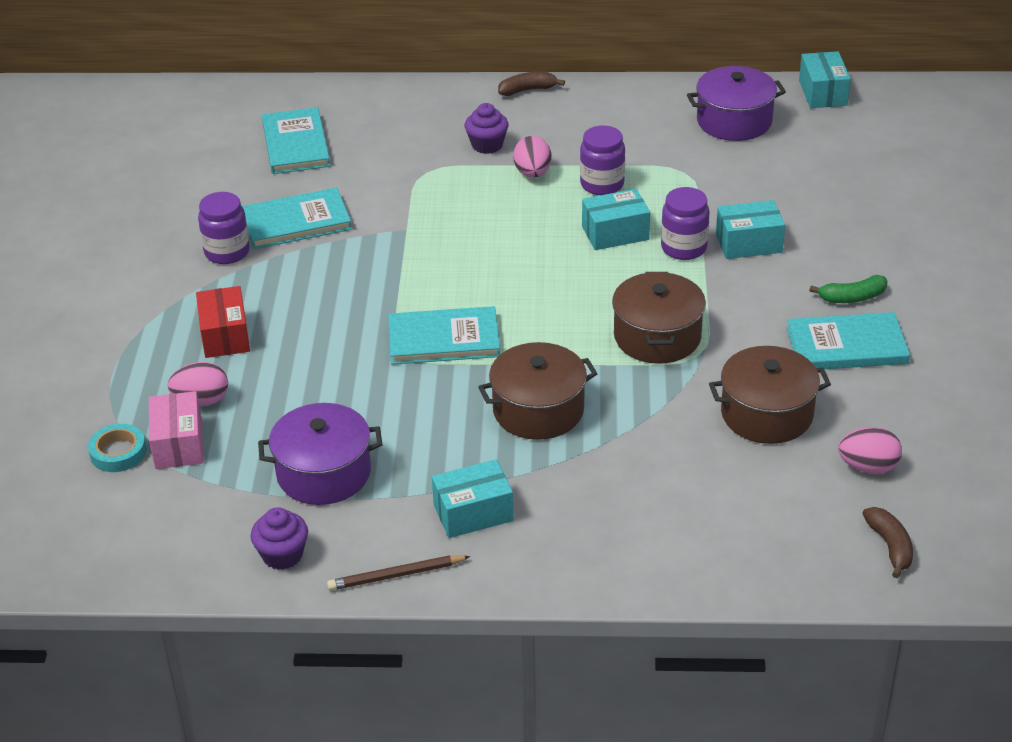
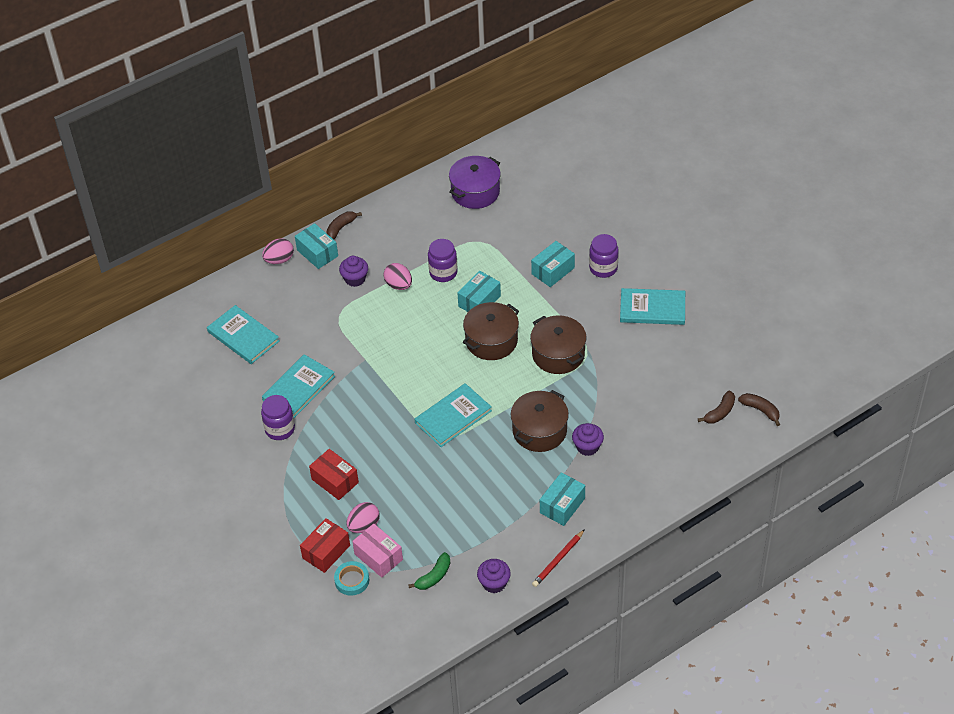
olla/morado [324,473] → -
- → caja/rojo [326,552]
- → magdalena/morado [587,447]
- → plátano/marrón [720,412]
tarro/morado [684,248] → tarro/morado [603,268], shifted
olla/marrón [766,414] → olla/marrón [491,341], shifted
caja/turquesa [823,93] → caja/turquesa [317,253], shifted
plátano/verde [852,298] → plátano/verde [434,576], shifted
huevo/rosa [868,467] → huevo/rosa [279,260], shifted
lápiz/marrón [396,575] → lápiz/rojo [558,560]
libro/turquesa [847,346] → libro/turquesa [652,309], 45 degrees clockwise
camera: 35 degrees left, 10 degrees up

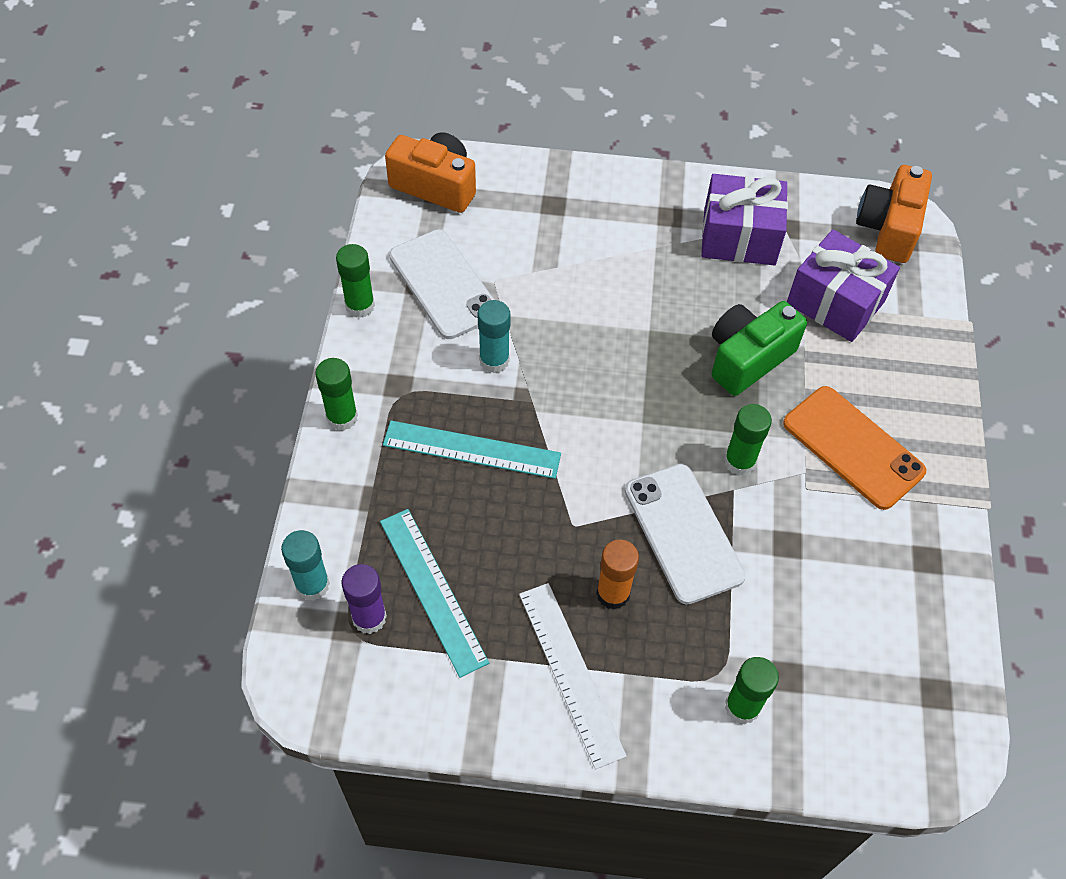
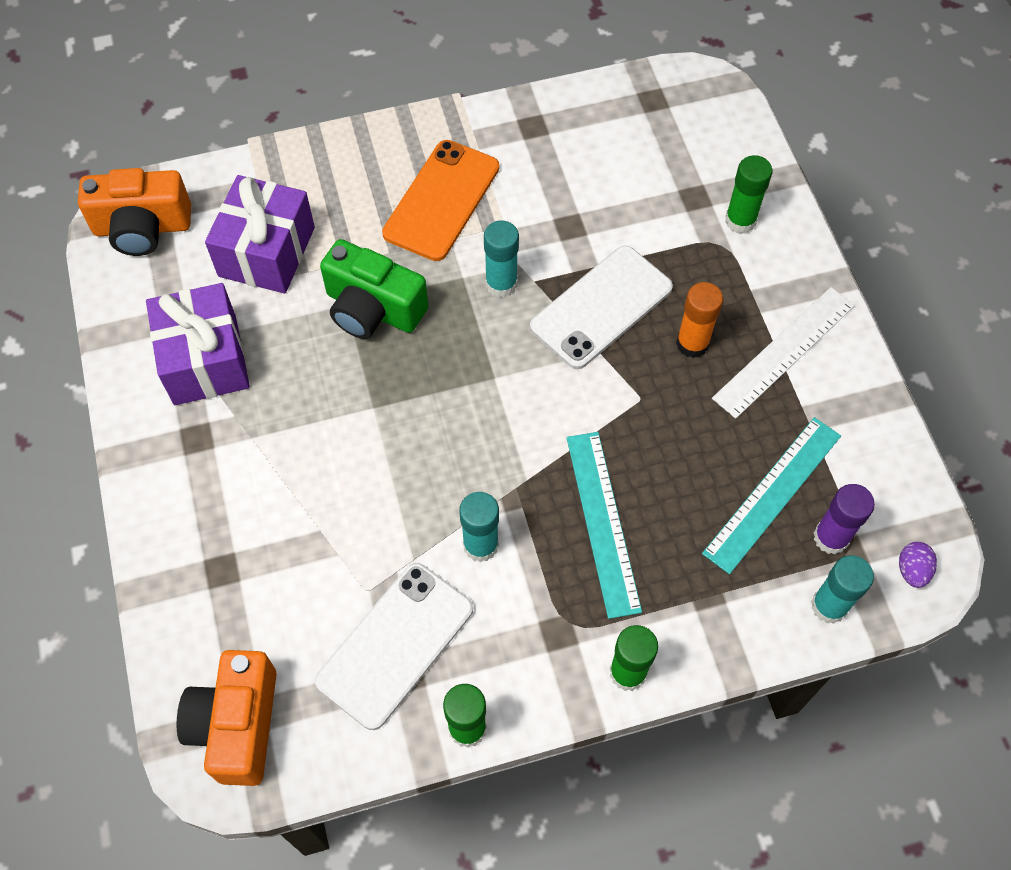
- → huevo/morado [912,570]
barra de pegamento/verde [739,462] → barra de pegamento/turquesa [501,284]
camera: 110 degrees left, 5 degrees up

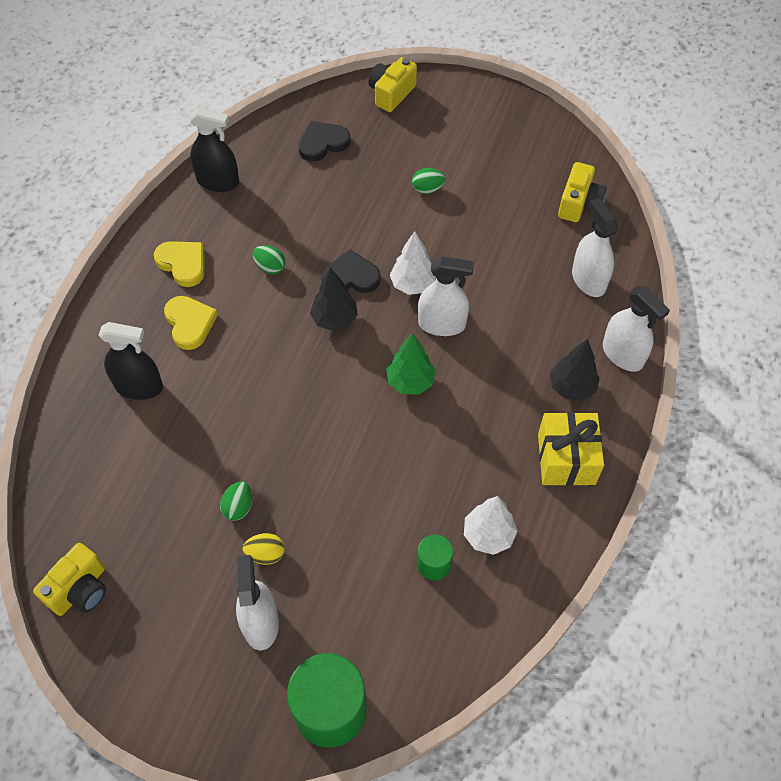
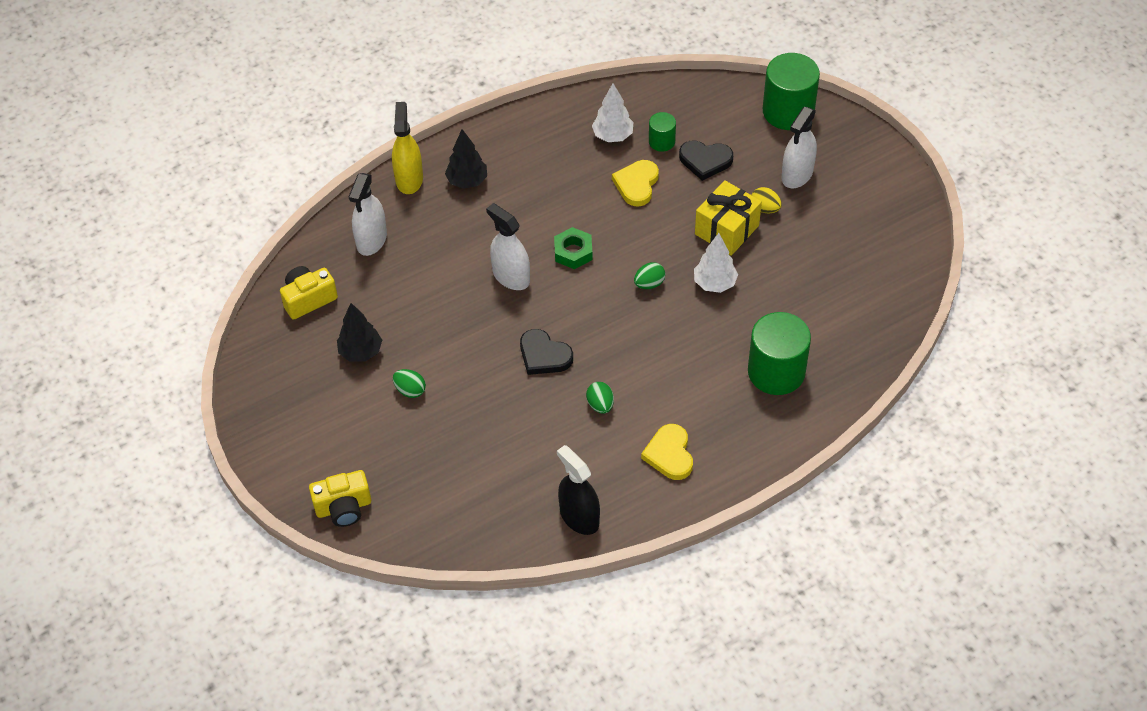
cámara/amarillo [80,589] → -
corazón/amarillo [190,323] → corazón/amarillo [636,184], shifted
huevo/verde [238,507] → huevo/verde [649,284], shifted
corazón/negro [322,143] → corazón/negro [705,161], shifted
árbol/negro [334,319] → árbol/negro [361,352], shifted
árbol/blanco [412,284] → árbol/blanco [714,283], shifted
regalo/amarillo [566,459] → regalo/amarillo [726,230], shifted
pulverizador/negro [139,386] → cilindro/verde [776,372]
árbol/verde [410,382] → tuerca/verde [573,252]
pulverizador/blanco [622,354] → pulverizador/amarillo [409,179]
camera: 140 degrees left, 5 degrees down

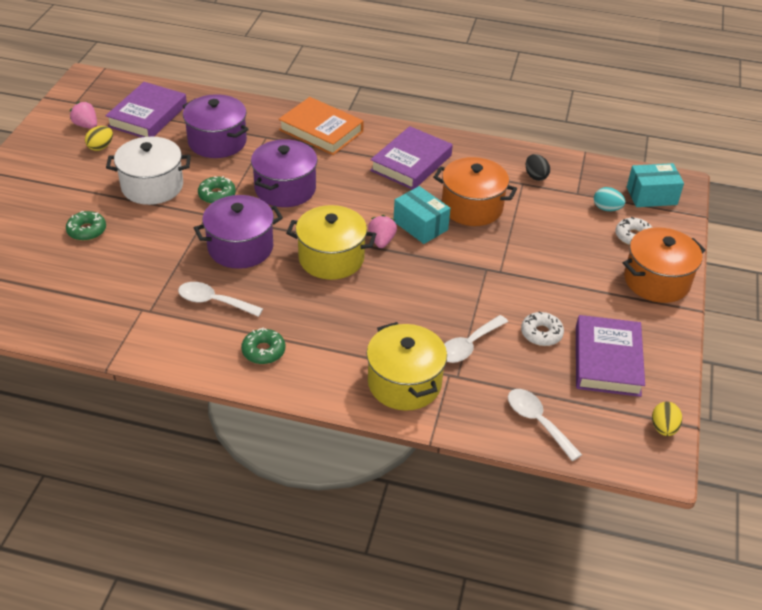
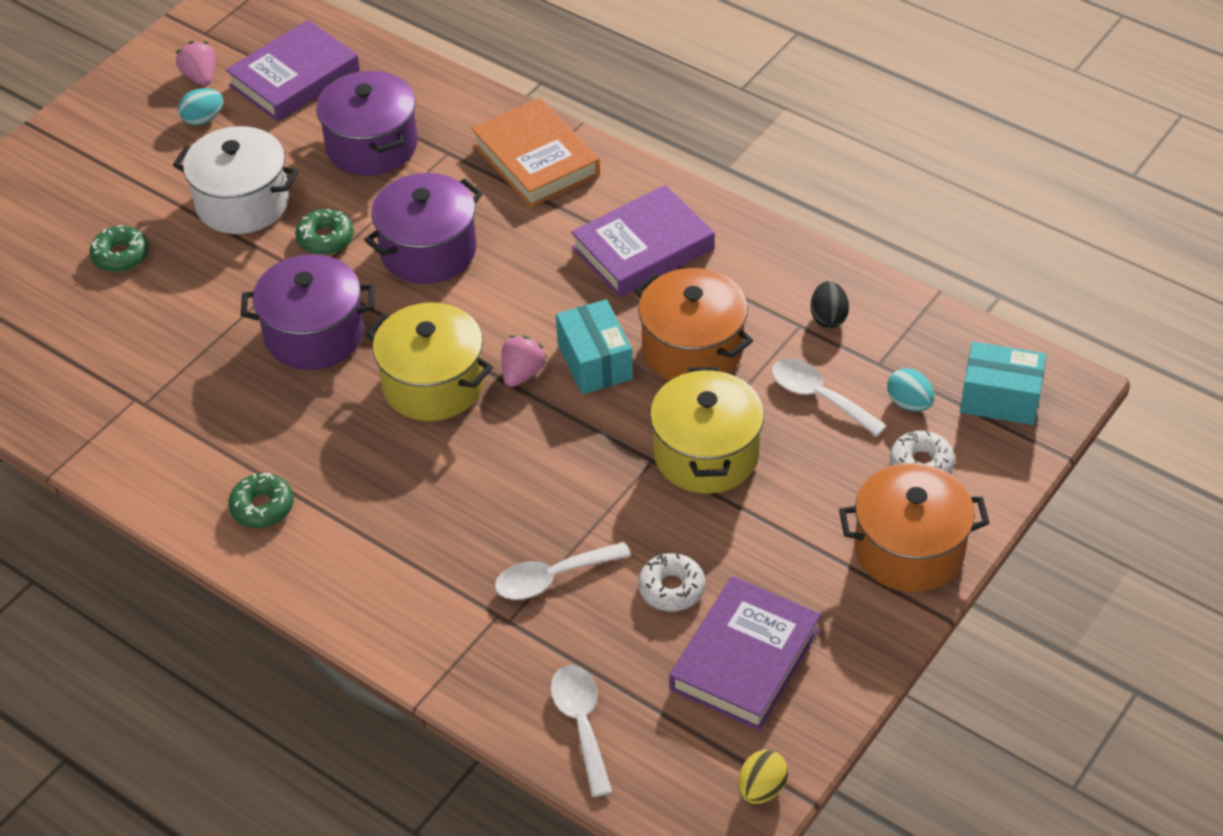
cuchara/blanco [213,301] → cuchara/blanco [818,396], shifted
olla/amarillo [404,383] → olla/amarillo [706,454], shifted
huevo/amarillo [100,147] → huevo/turquesa [203,119]
camera: 25 degrees right, 5 degrees up

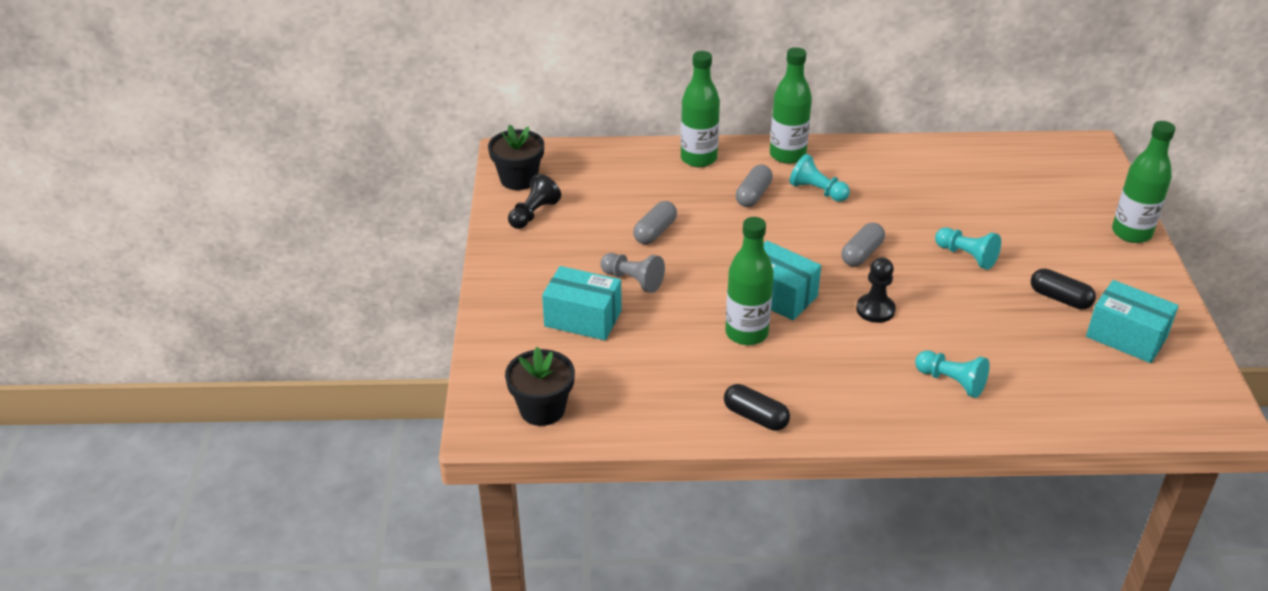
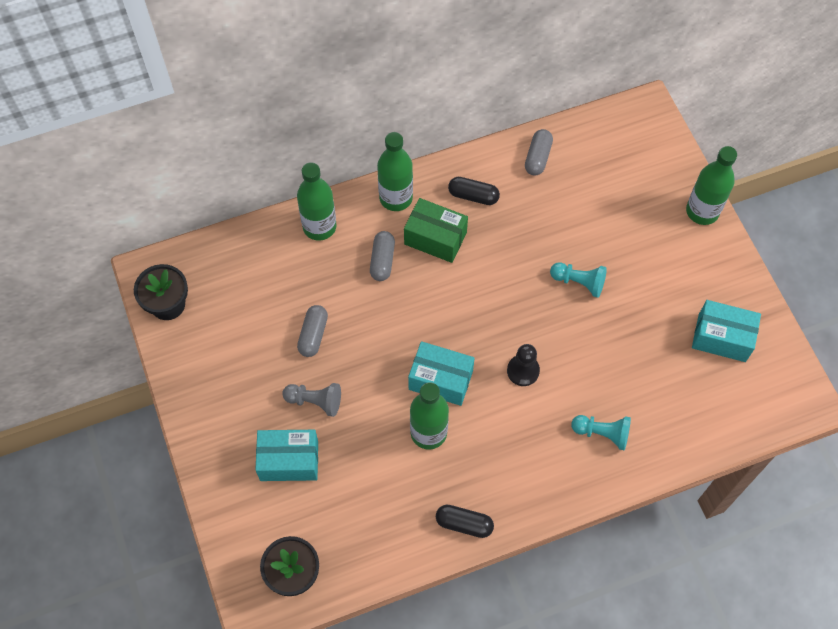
peón/negro [533,214] → -
cápsula/gris [862,254] → cápsula/gris [537,157], shifted
cápsula/negro [1060,298] → cápsula/negro [473,196], shifted
peón/turquesa [817,191] → caja/verde [435,238]
camera: 20 degrees left, 25 degrees up

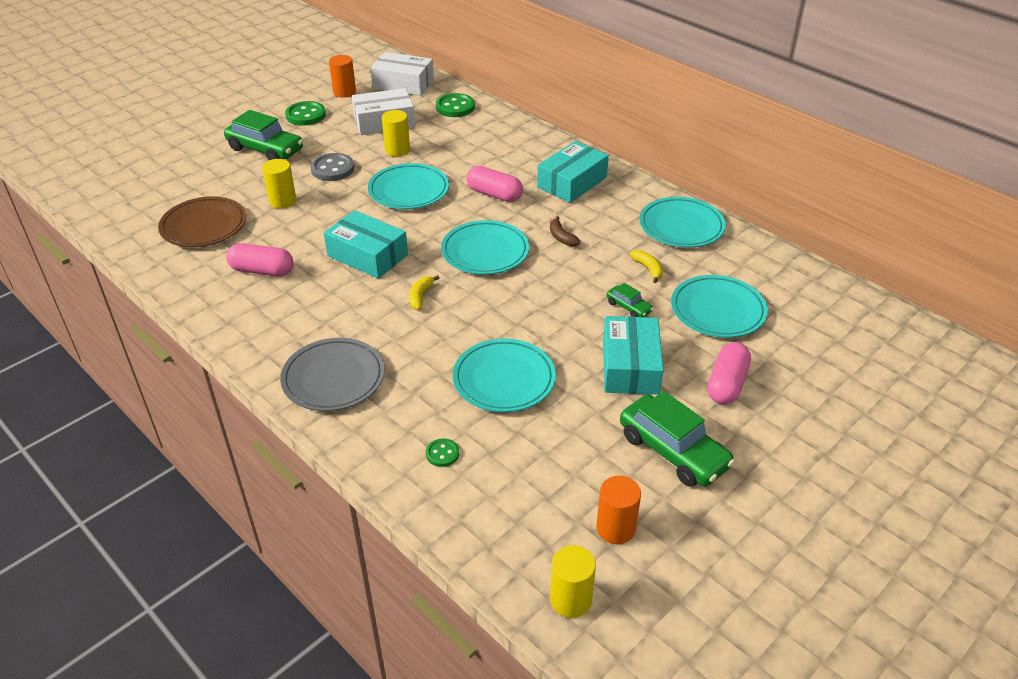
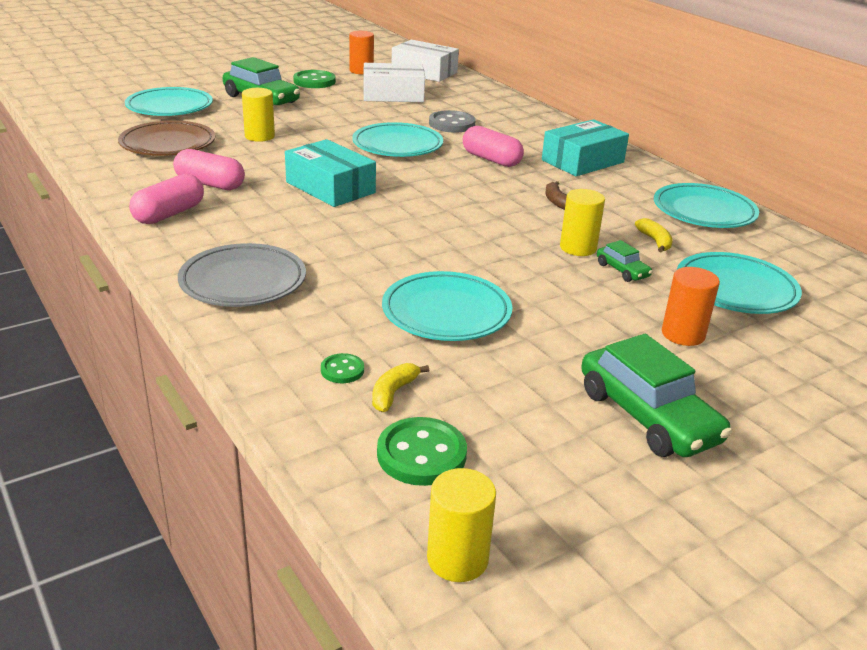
caja/turquesa [630,366] → -
botón/gris [332,169] → botón/gris [452,124], shifted
cilindro/amarillo [397,150] → cilindro/amarillo [578,248], shifted
plátano/amarillo [420,296] → plátano/amarillo [393,393], shifted
botón/verde [455,107] → botón/verde [421,454], shifted
plato/turquesa [485,252] → plato/turquesa [169,107], shifted
cilindro/naranja [615,528] → cilindro/naranja [683,334], shifted
cápsula/rosa [727,384] → cápsula/rosa [169,214], shifted
camera: 10 degrees right, 10 degrees down

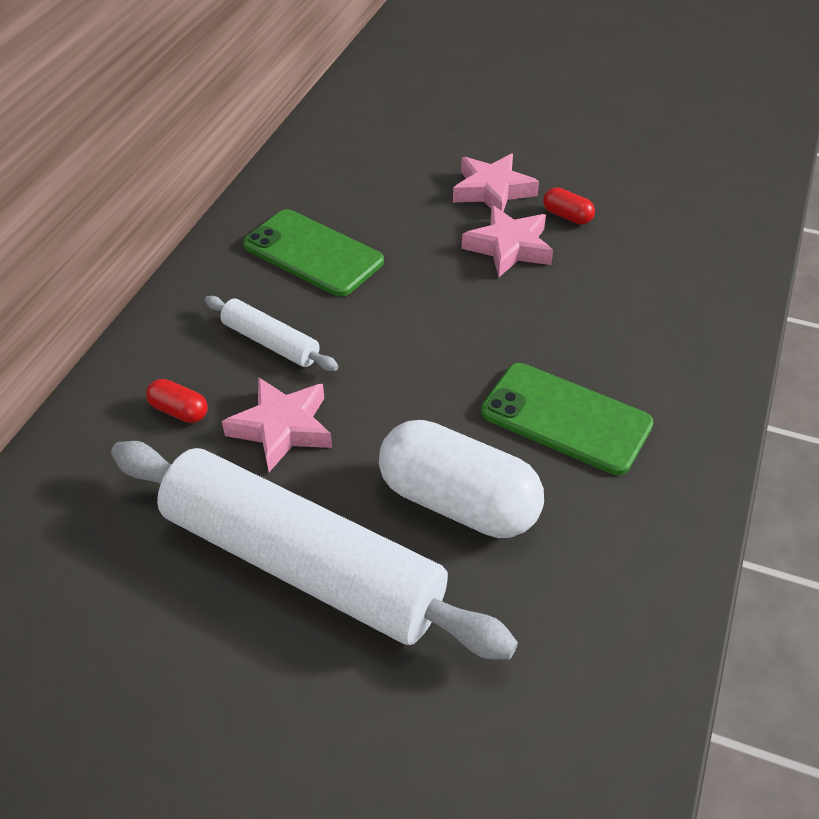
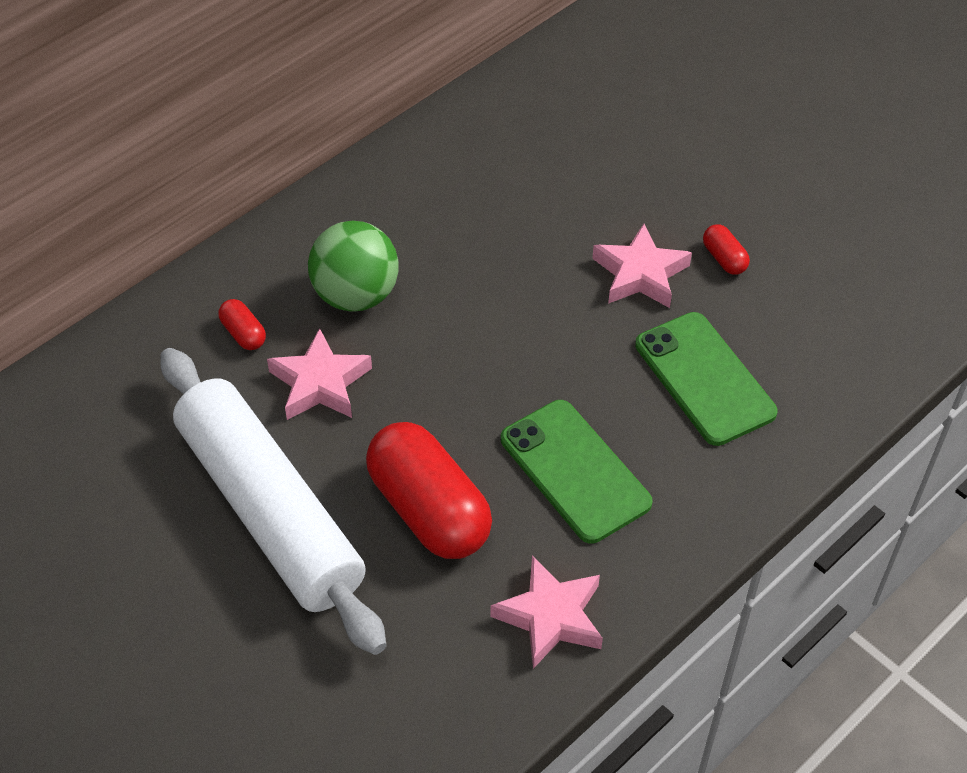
móvil/verde [313,253] → móvil/verde [704,379], shifted
estrella/rosa [492,190] → estrella/rosa [551,617], shifted
rodillo/blanco [270,343] → pelota/verde [356,295]
cápsula/blanco [458,502] → cápsula/rojo [429,510]
camera: 25 degrees right, 5 degrees up

